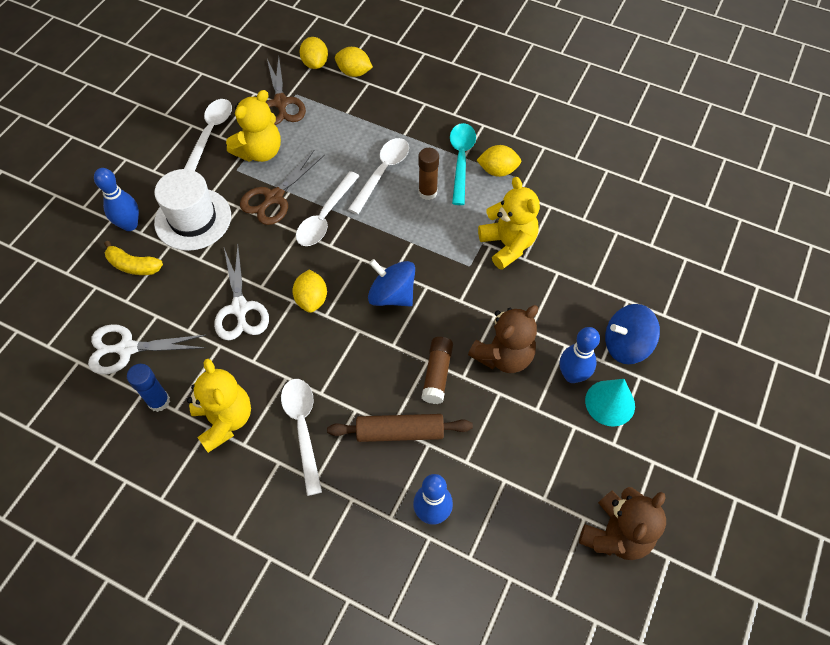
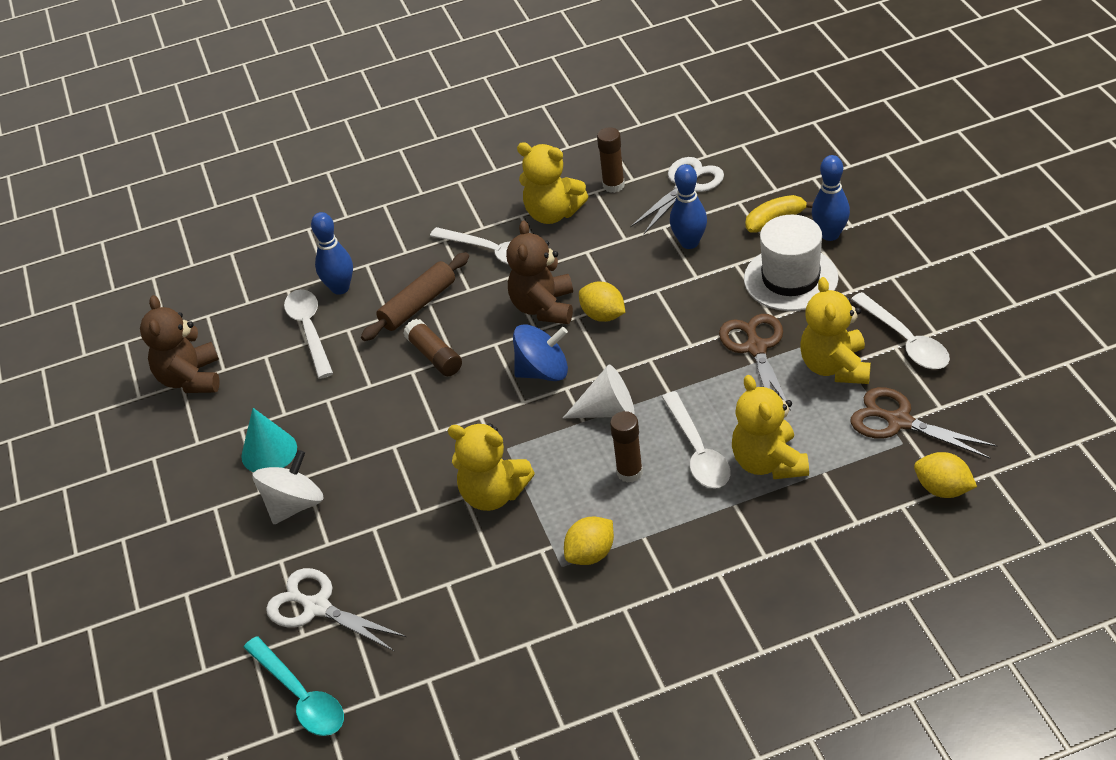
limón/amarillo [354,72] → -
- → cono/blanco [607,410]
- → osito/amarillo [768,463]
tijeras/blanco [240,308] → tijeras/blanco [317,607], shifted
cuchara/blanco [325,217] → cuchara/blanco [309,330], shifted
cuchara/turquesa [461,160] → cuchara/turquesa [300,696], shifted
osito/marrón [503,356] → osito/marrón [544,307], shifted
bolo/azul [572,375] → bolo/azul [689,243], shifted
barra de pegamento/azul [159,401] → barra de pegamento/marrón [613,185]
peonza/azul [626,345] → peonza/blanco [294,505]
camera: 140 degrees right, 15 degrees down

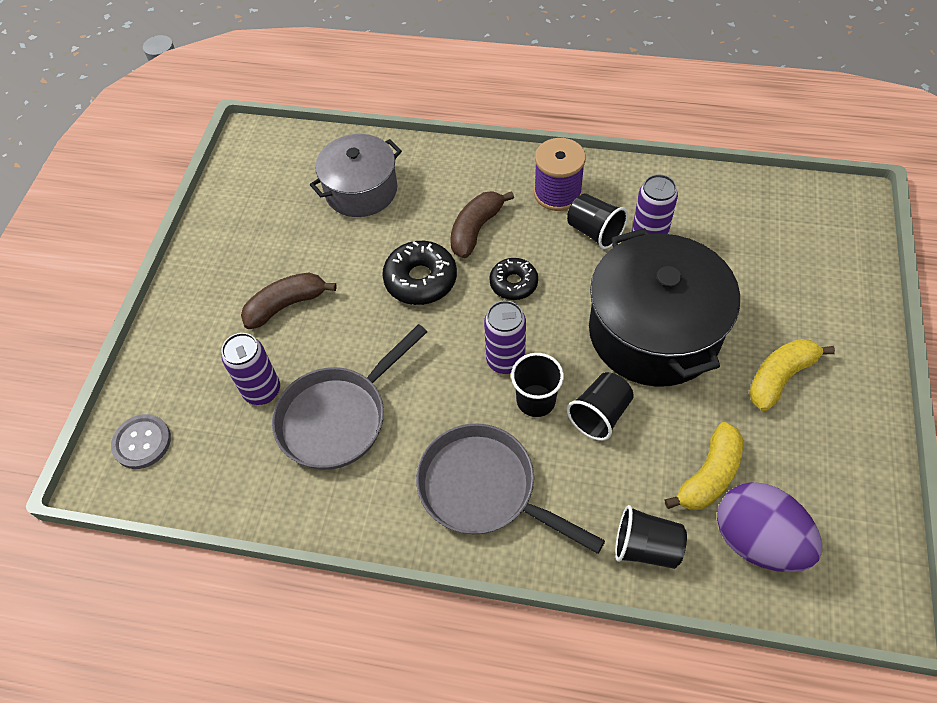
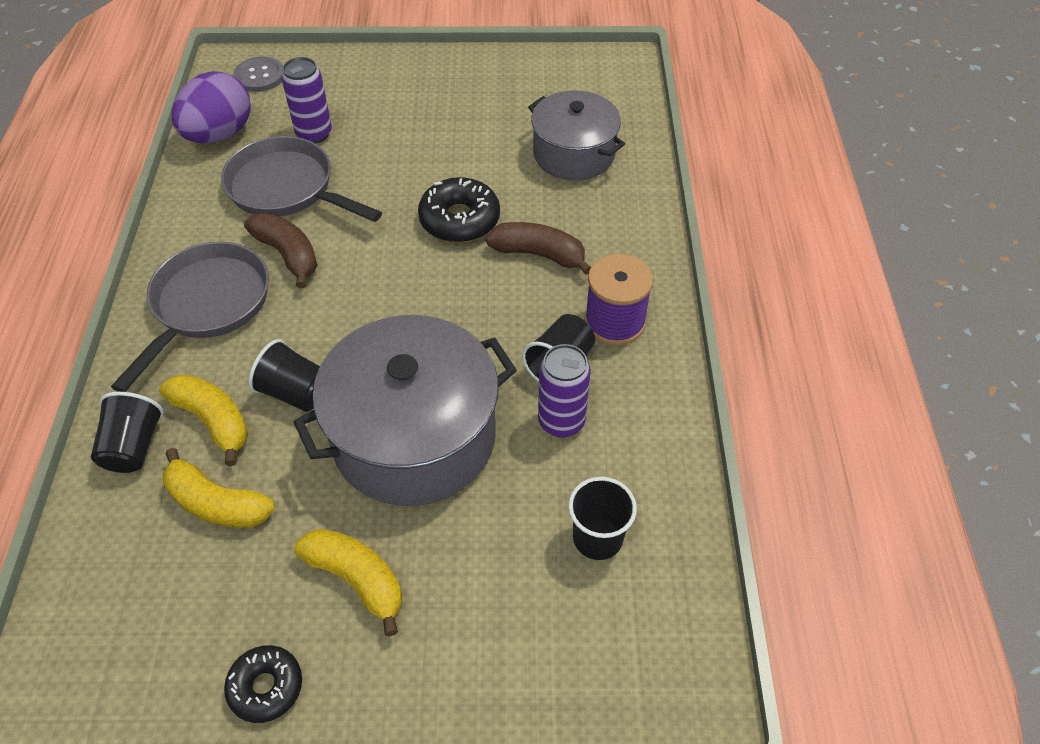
lata/morado [505,360] → -
- → plátano/amarillo [213,421]
plátano/marrón [286,305] → plátano/marrón [288,255], shifted
rosquilla/negro [513,283] → rosquilla/negro [266,687], shifted
vaso/negro [536,400] → vaso/negro [597,538], shifted
huevo/morado [758,540] → huevo/morado [219,135], shifted
olla/negro [654,332] → olla/gris [414,437]
camera: 75 degrees right, 5 degrees down

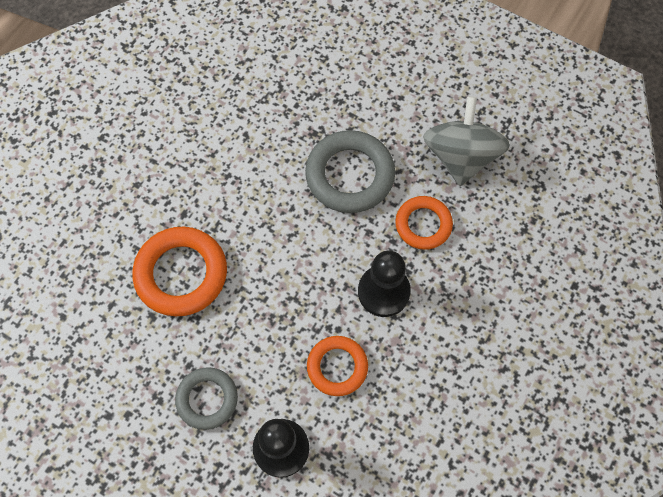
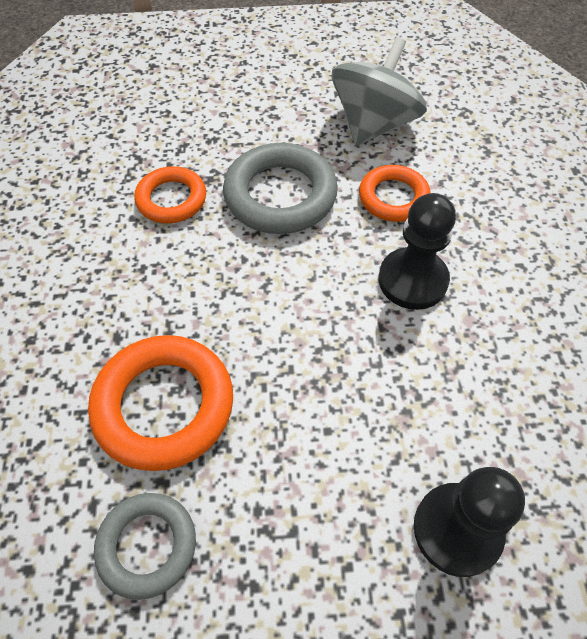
anillo/gris [207,399] → anillo/gris [147,546], shifted
anillo/naranja [337,367] → anillo/naranja [171,199], shifted
peonza/gris [461,157] → peonza/gris [374,124], 60 degrees clockwise
camera: 35 degrees left, 10 degrees down

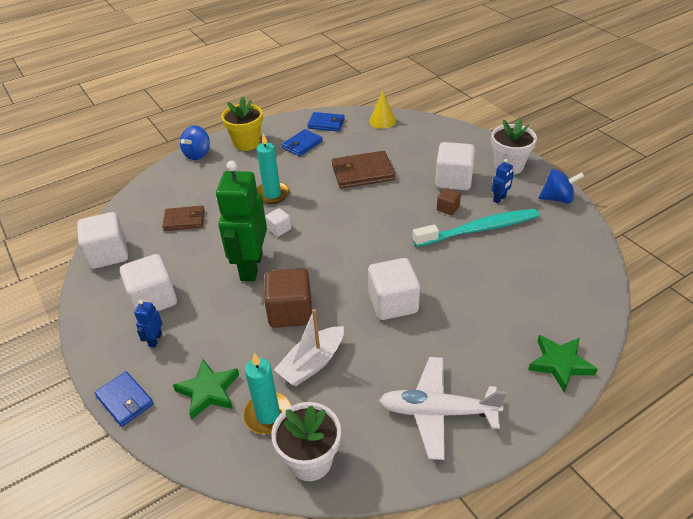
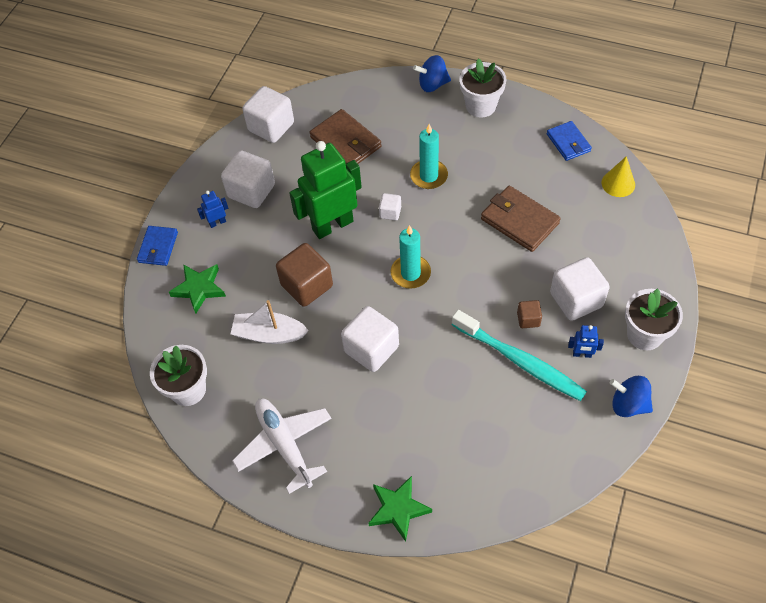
cartera/azul [302,145] → -
vela/turquesa [268,415] → vela/turquesa [410,273], shifted
maceta/amarillo [247,143] → maceta/blanco [480,106]
peonza/azul [557,198] → peonza/azul [628,404], 150 degrees clockwise
cartera/marrón [184,220] → cartera/marrón [345,142], x1.54
camera: 55 degrees right, 15 degrees up

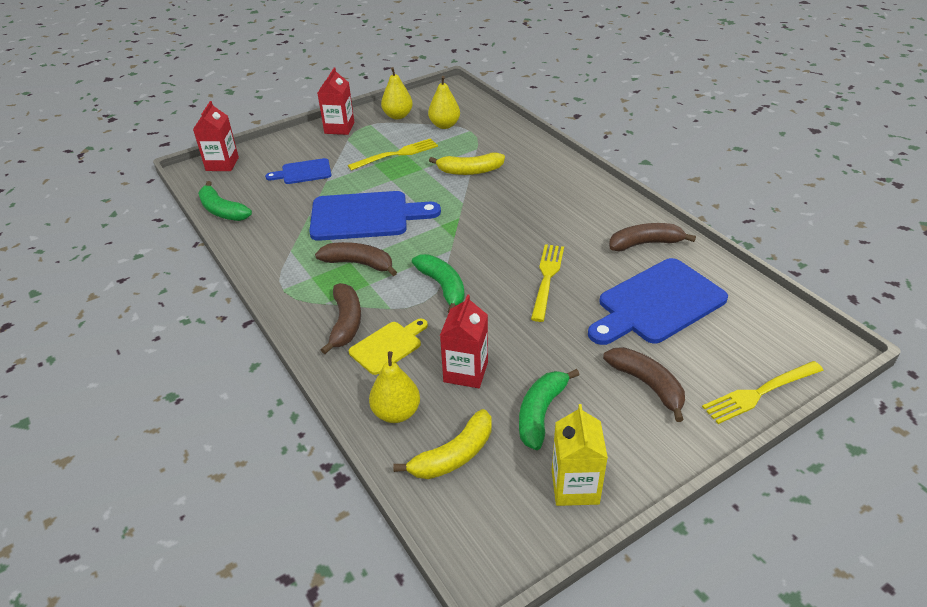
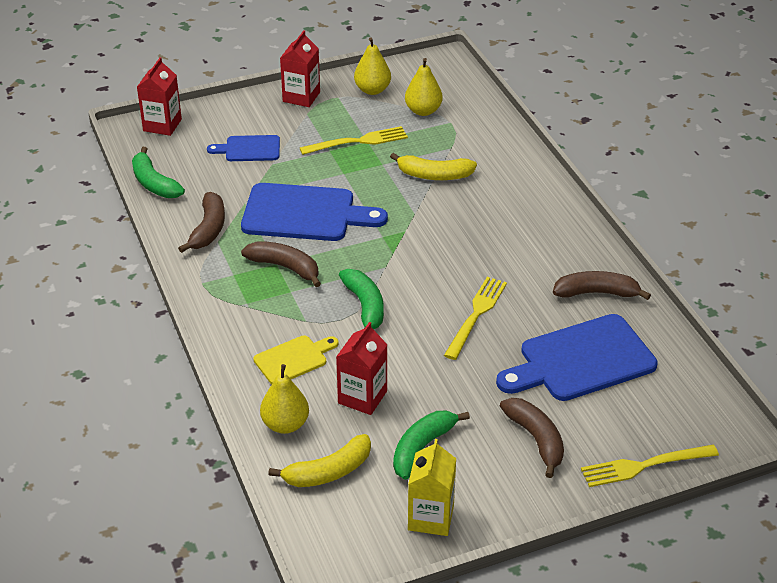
plátano/marrón [346,323] → plátano/marrón [208,229], shifted
camera: 10 degrees right, 0 degrees up

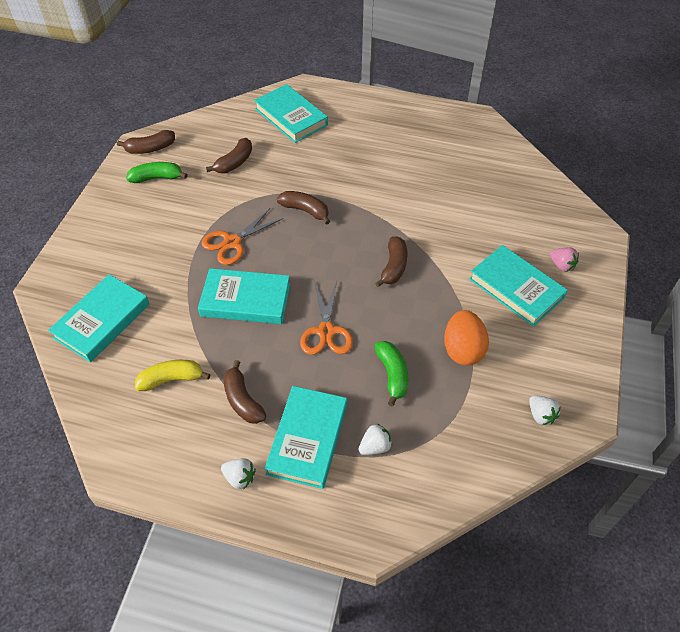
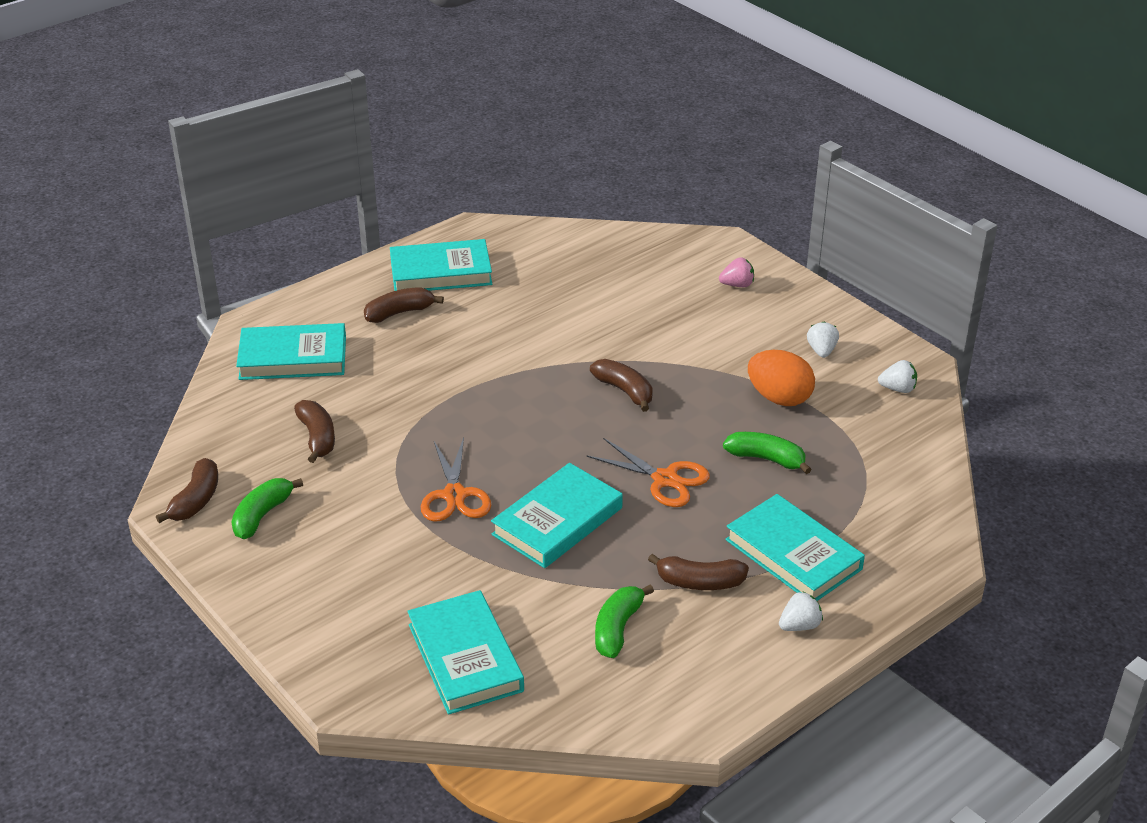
plátano/marrón [305,210] → plátano/marrón [399,312], shifted
fresa/blanco [375,446] → fresa/blanco [821,351], shifted
libro/turquesa [516,288] → libro/turquesa [441,272], shifted
plátano/amarillo [171,379] → plátano/verde [617,628]
camera: 55 degrees left, 15 degrees down

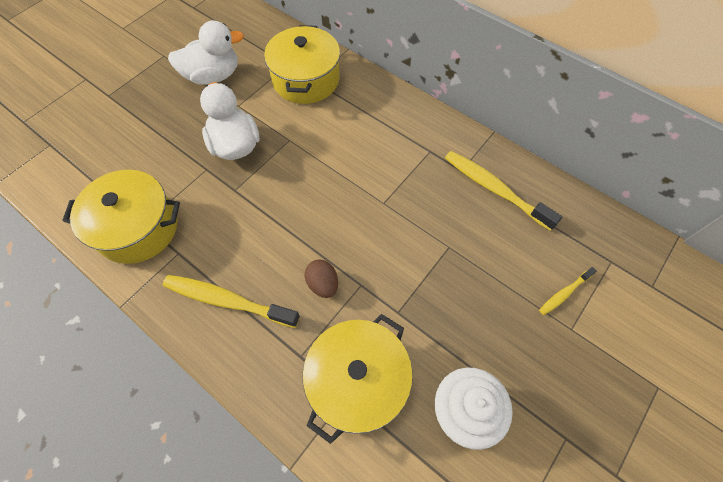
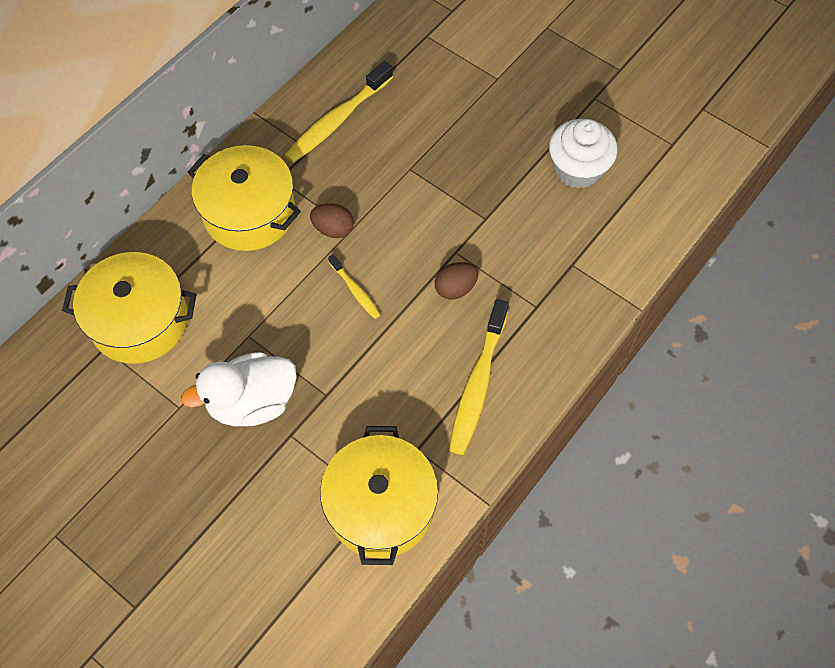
pato/blanco [213,76] → -
- → huevo/marrón [333,229]
olla/amarillo [357,381] → olla/amarillo [249,213], shifted
cepillo de dientes/amarillo [564,293] → cepillo de dientes/amarillo [355,291], shifted
camera: 90 degrees left, 0 degrees up

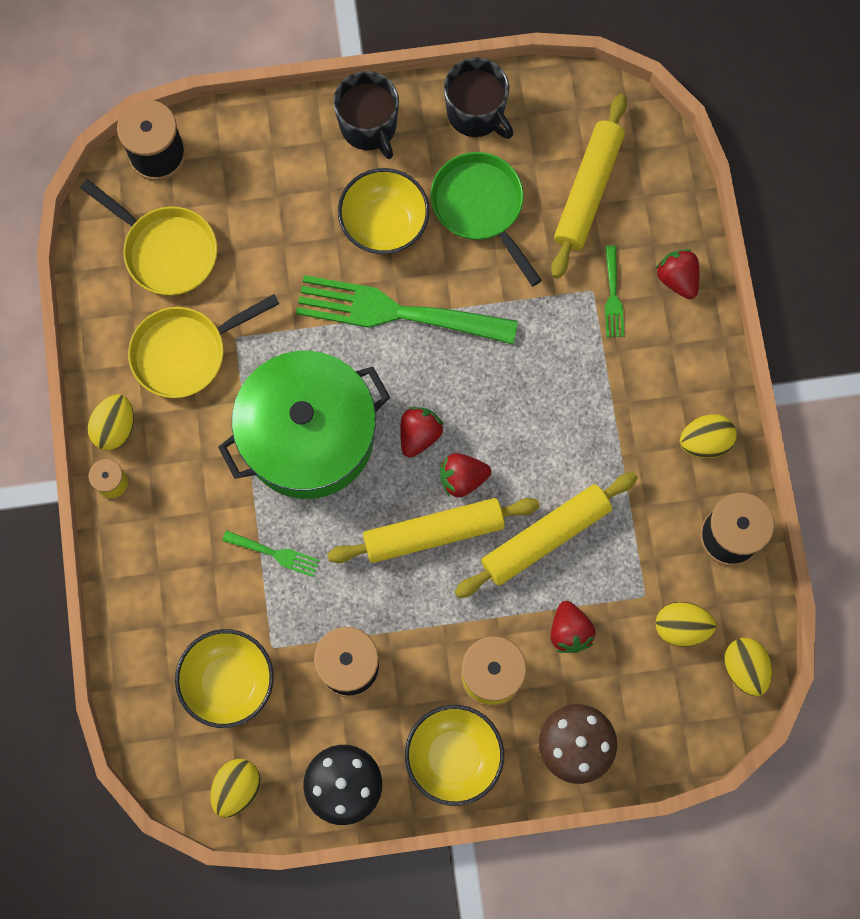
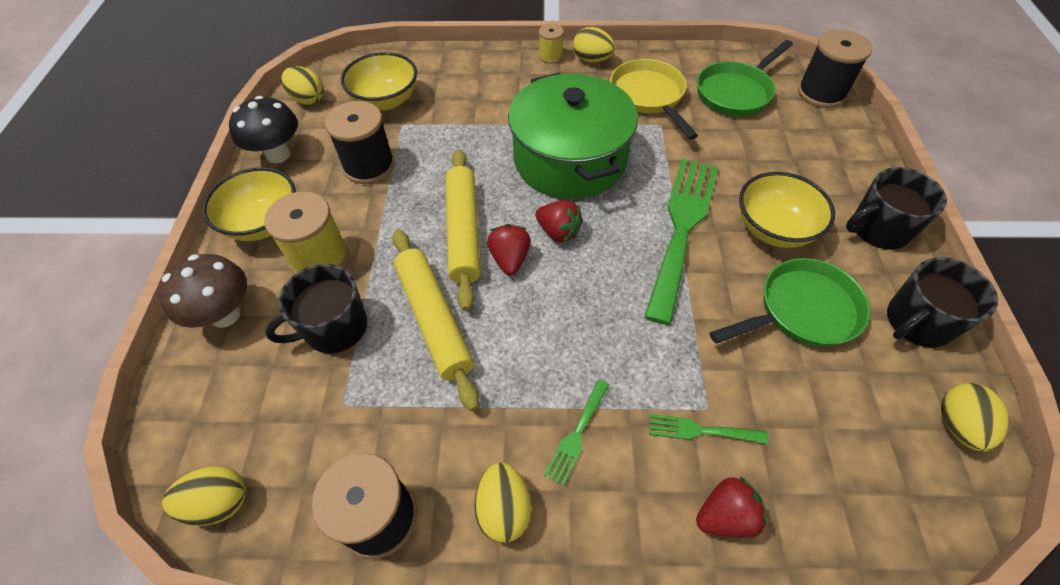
rodillo/amarillo [587,190] → -
tenedor/verde [275,554] → tenedor/verde [577,434], shifted
huevo/amarillo [681,627] → huevo/amarillo [957,425], shifted
fresa/rojo [569,631] → taza/negro [334,327]
sartén/amarillo [166,250] → sartén/verde [736,92]
camera: 100 degrees right, 20 degrees down

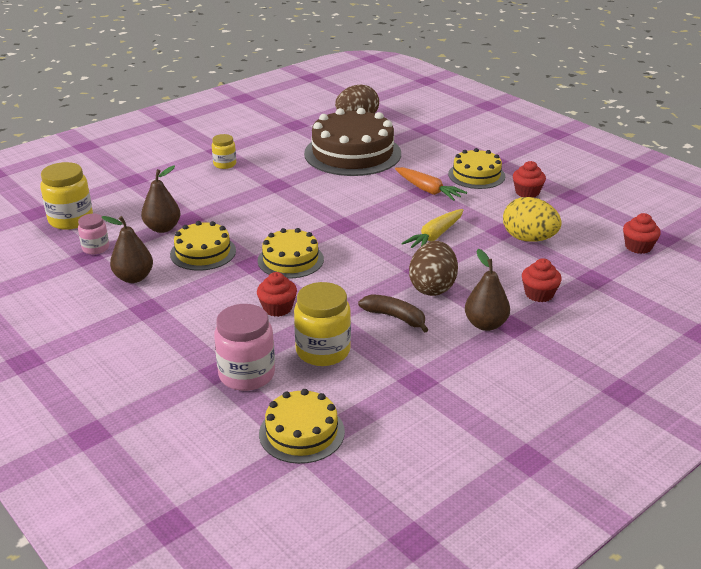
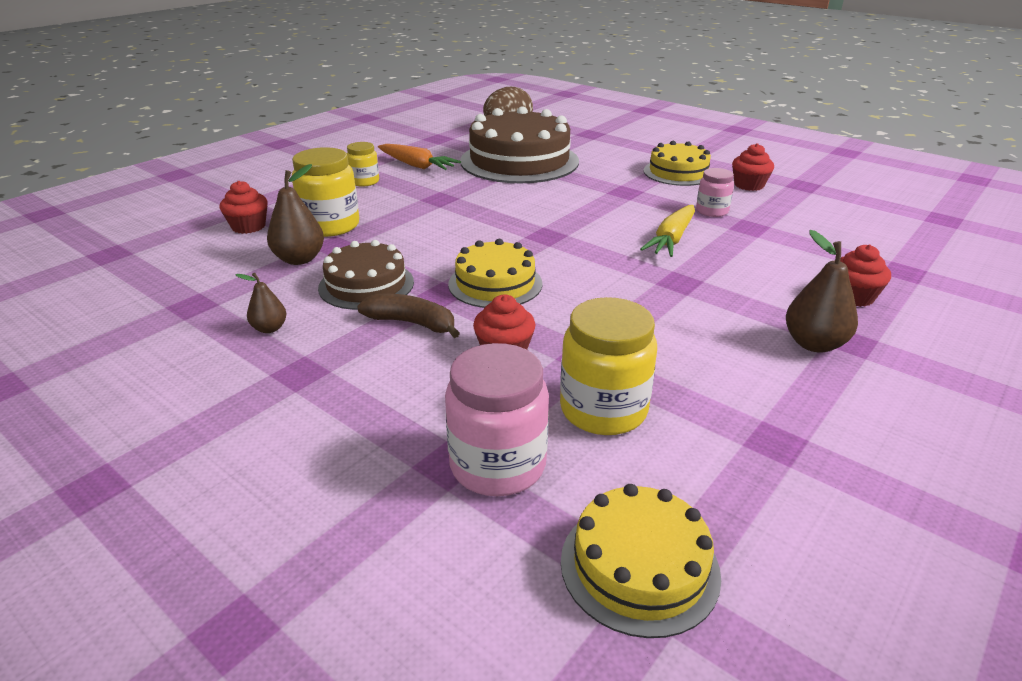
huevo/marrón [432,287] → -
huevo/amarillo [528,239] → -
tarro/amarillo [71,220] → tarro/amarillo [330,226], shifted
tarro/rosa [95,248] → tarro/rosa [712,211], shifted
plátano/marrón [395,317] → plátano/marrón [412,323], shifted
zanahoria/naranja [428,190] → zanahoria/naranja [417,165], shifted
magdalena/rojo [638,247] → magdalena/rojo [248,226], shifted
tarta/amarillo [203,252] → tarta/marrón [366,285]
pera/marrón [134,278] → pera/marrón [269,328], x0.59
camera: 10 degrees left, 0 degrees up

